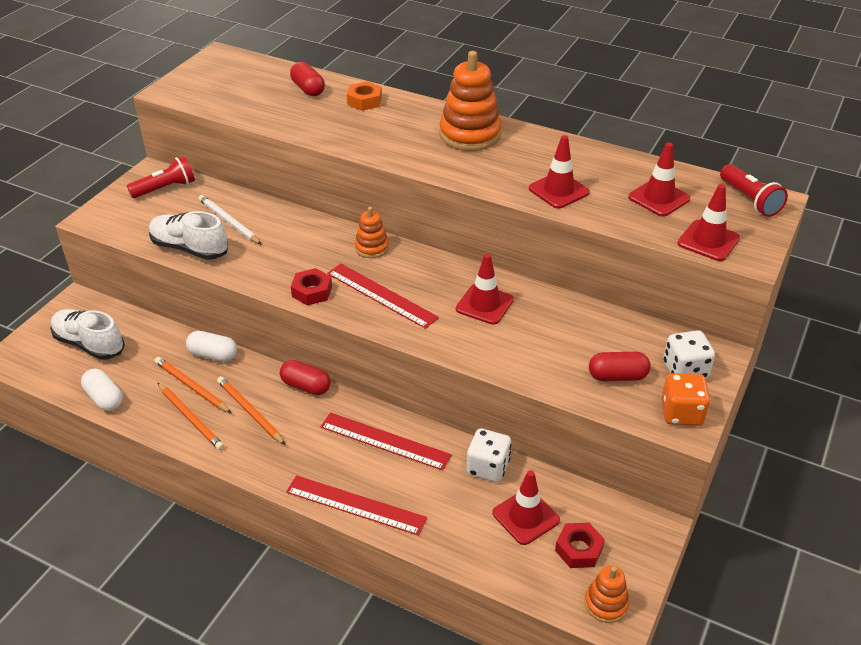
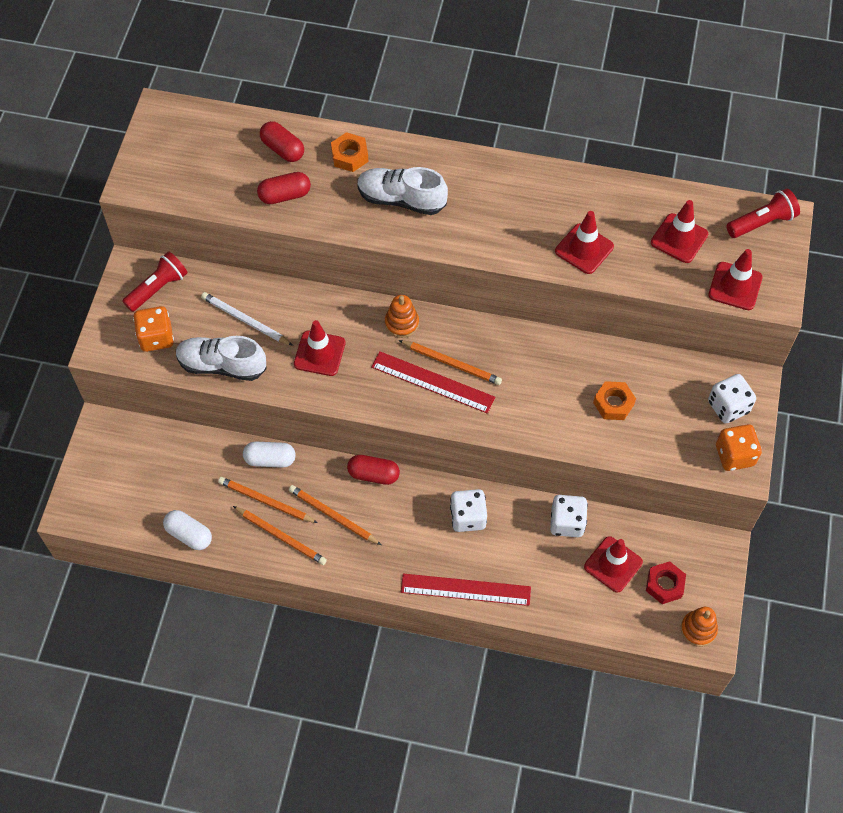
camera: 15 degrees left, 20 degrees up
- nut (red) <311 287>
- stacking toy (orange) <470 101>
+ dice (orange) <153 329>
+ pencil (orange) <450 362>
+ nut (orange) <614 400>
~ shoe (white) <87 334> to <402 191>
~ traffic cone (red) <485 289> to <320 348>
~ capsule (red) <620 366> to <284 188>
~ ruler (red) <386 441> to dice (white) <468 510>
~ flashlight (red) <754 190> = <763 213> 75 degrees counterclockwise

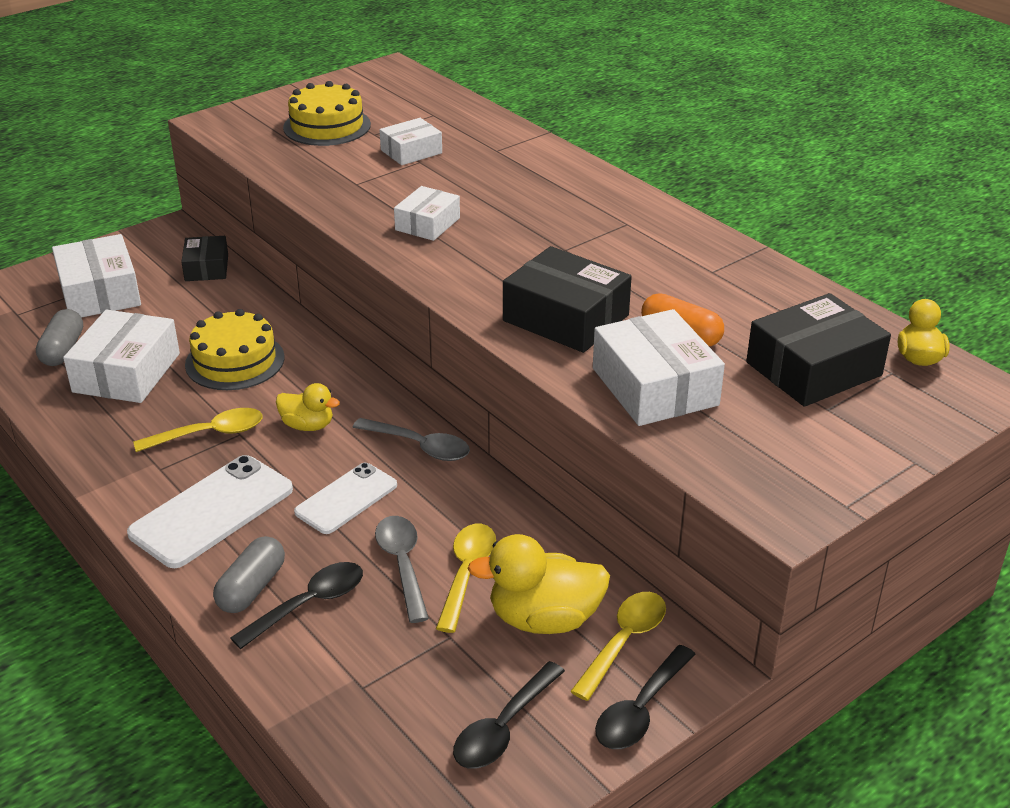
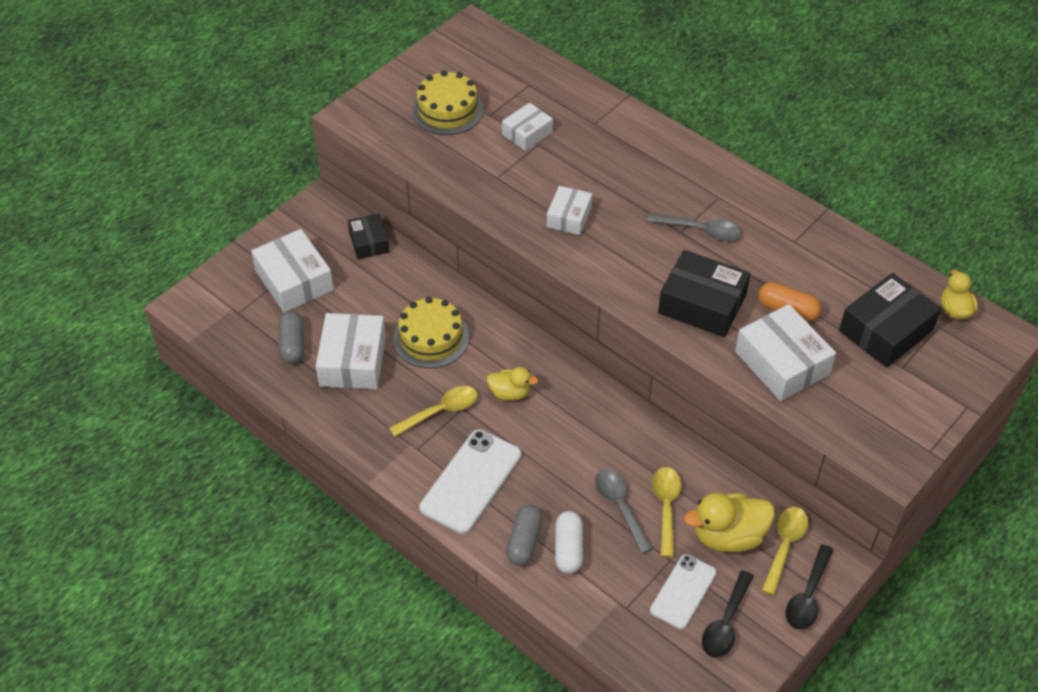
camera: 10 degrees left, 15 degrees up
~ phone (white) <345 498> to <683 591>
~ spoon (grey) <411 439> to <694 227>
~ spoon (black) <296 605> to capsule (white) <569 542>

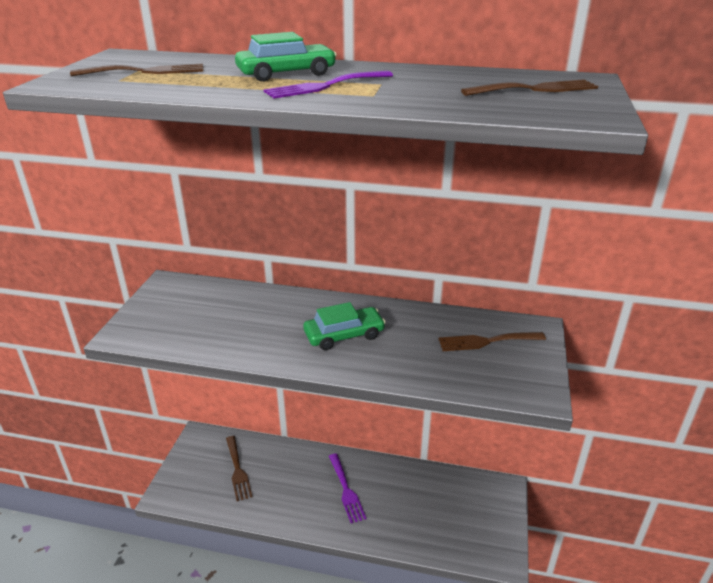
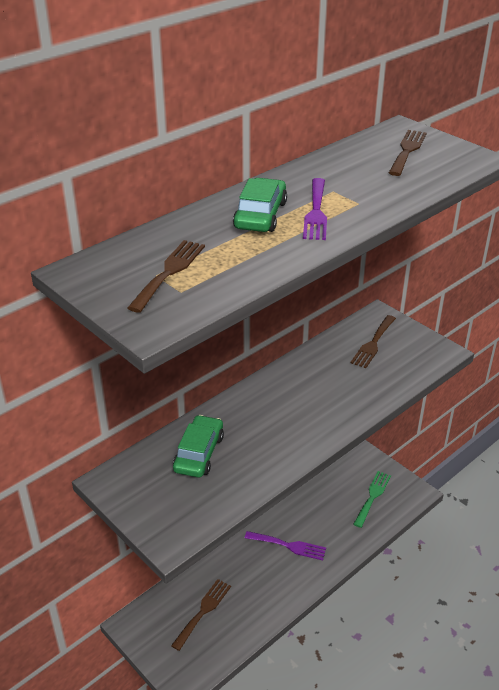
camera: 55 degrees left, 5 degrees up
+ fork (green) <372 499>
~ car (green) <344 326> to <198 446>
~ fork (brown) <239 468> = <201 615> 75 degrees counterclockwise

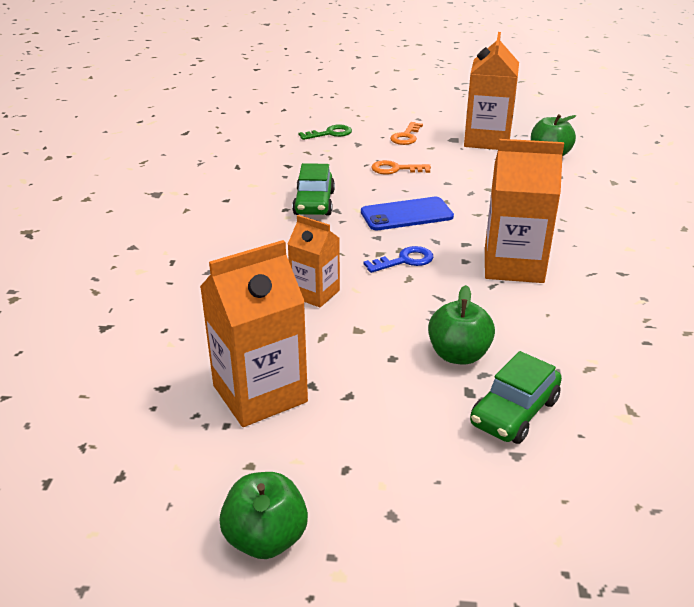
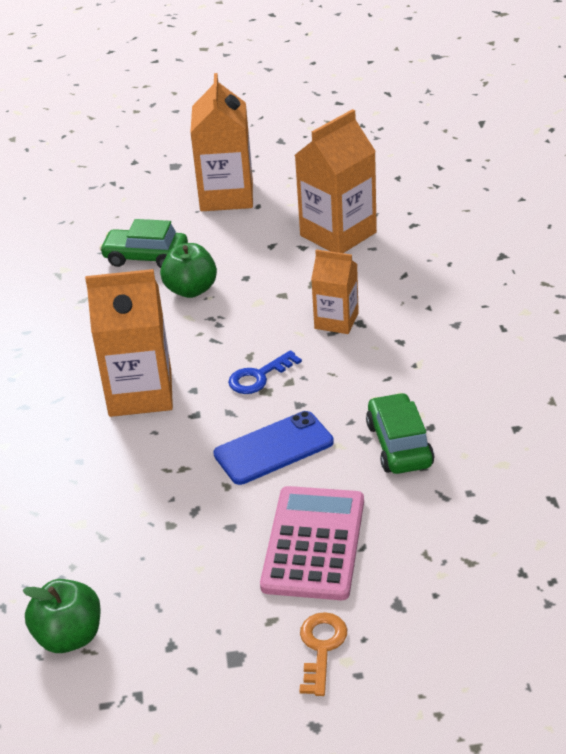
camera: 170 degrees right, 5 degrees up
- apple (green) <263 515>
- key (green) <325 132>
~ carton (orange) <491 91> to <221 142>
~ key (orange) <401 167> to calculator (pink) <312 543>
~ car (green) <516 397> = <143 243> 105 degrees counterclockwise

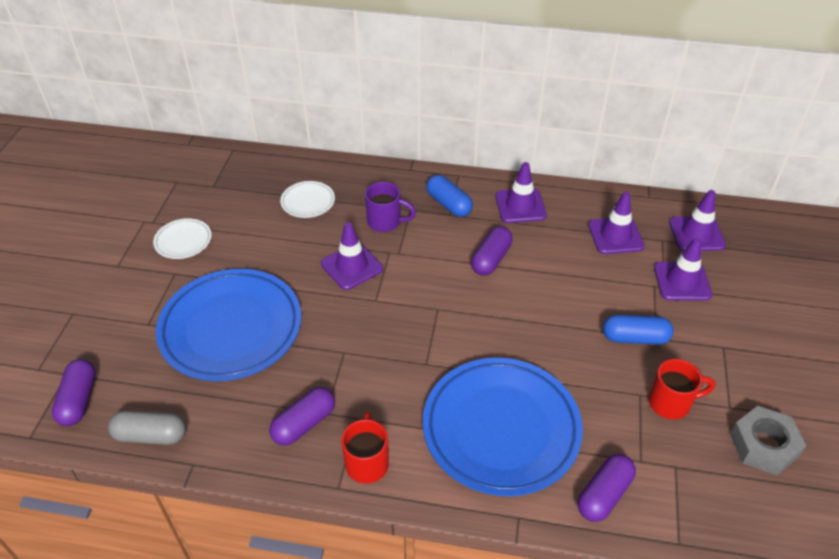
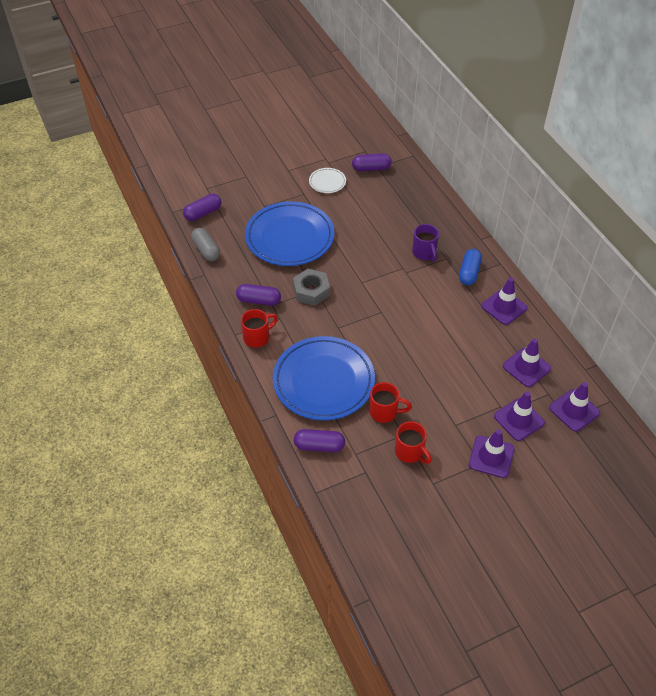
camera: 55 degrees right, 5 degrees up
- plate (white) <307 199>
- capsule (blue) <638 330>
+ mug (red) <390 402>
~ traffic cone (purple) <352 256> to <491 453>
~ capsule (purple) <492 250> to <372 162>
~ nut (grey) <768 440> to <311 287>

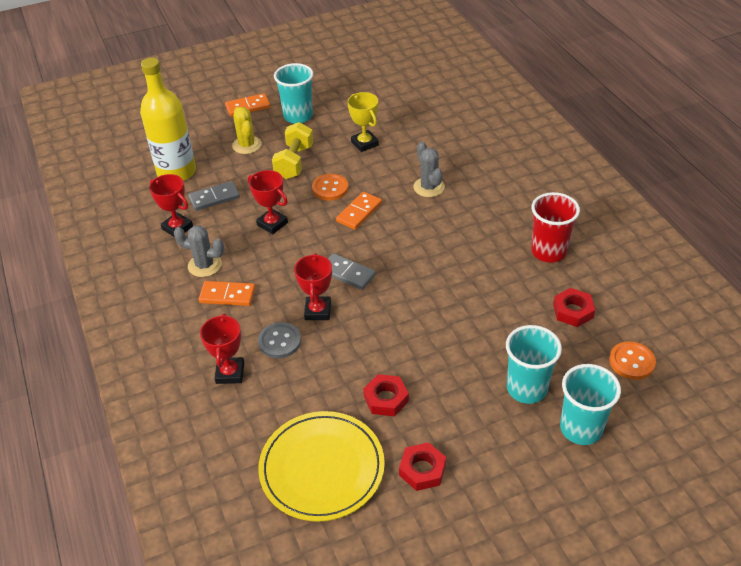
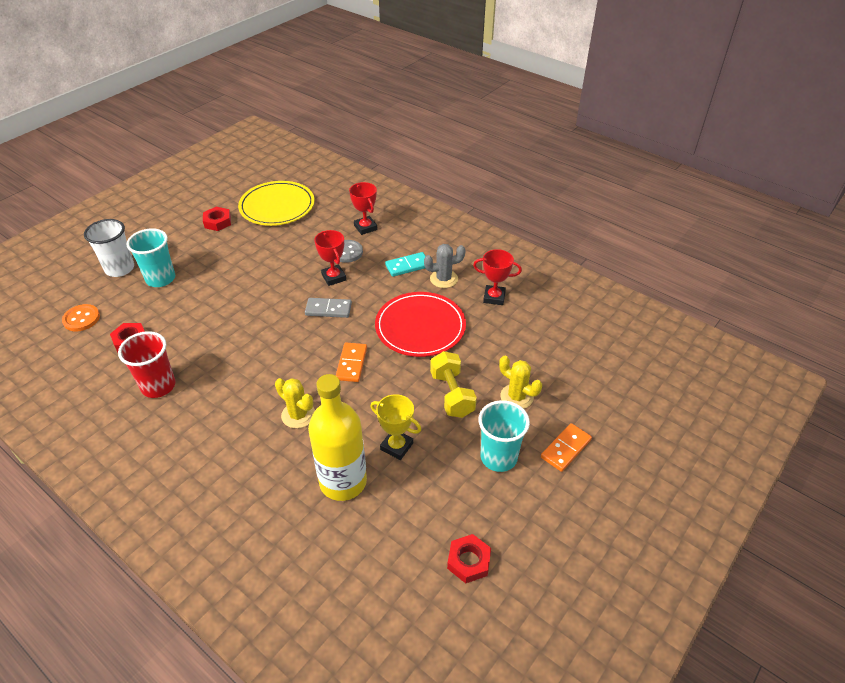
camera: 150 degrees right, 0 degrees up
- domino (grey) <214 196>
- button (orange) <330 187>
~ bottle (yellow) <168 119> to <337 437>
~ nut (red) <386 395> to <469 558>
~ trophy (red) <268 202> to plate (red) <420 324>
~ domino (orange) <227 293> to domino (turquoise) <405 264>
~ cactus (grey) <429 169> to cactus (yellow) <295 403>
~ cup (turquoise) <590 404> to cup (white) <109 248>

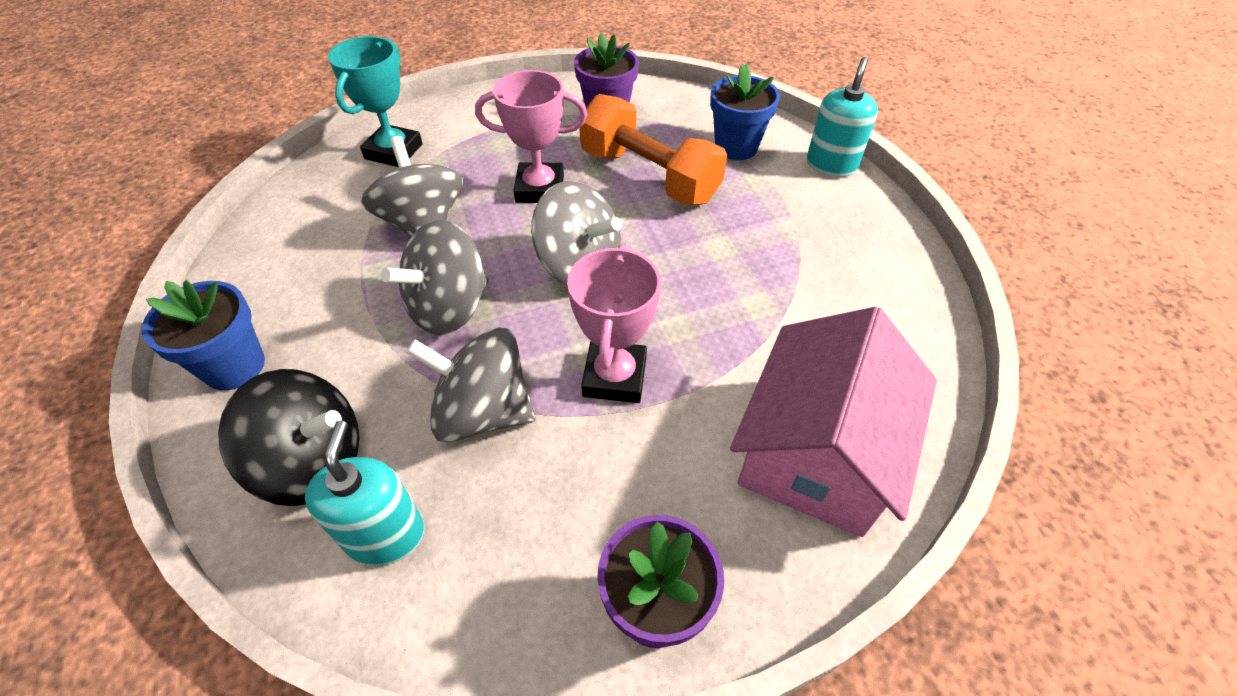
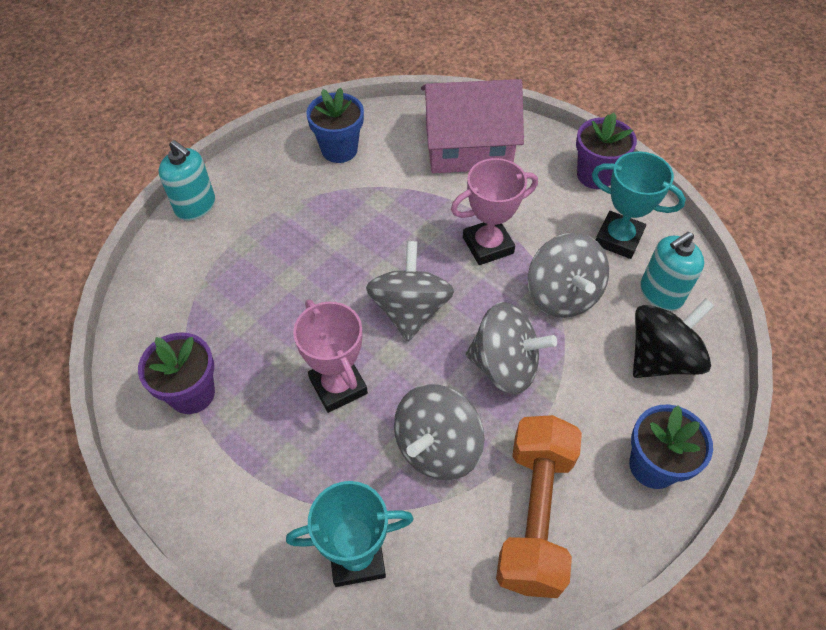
camera: 120 degrees left, 5 degrees up
+ trophy (turquoise) <639 205>
~ dumbbell (orange) <653 150> to <539 506>
~ flower pot (blue) <745 112> to <335 125>
~ spinning top (black) <288 437> = <673 338> 75 degrees clockwise
~ soap dispenser (turquoise) <842 117> = <186 180> 135 degrees counterclockwise

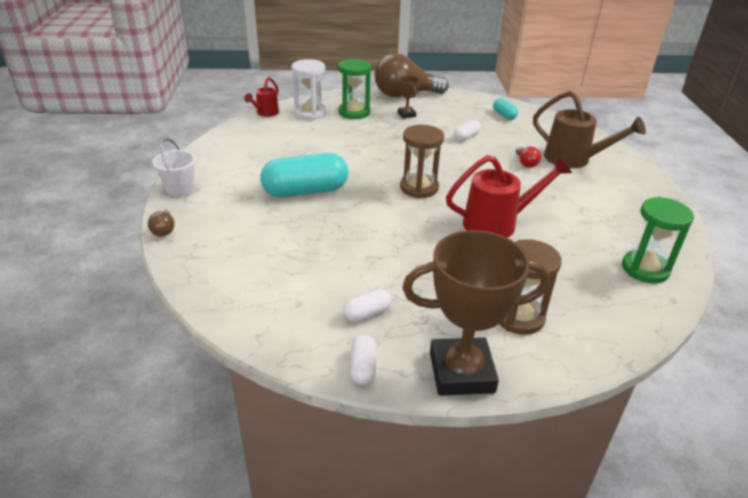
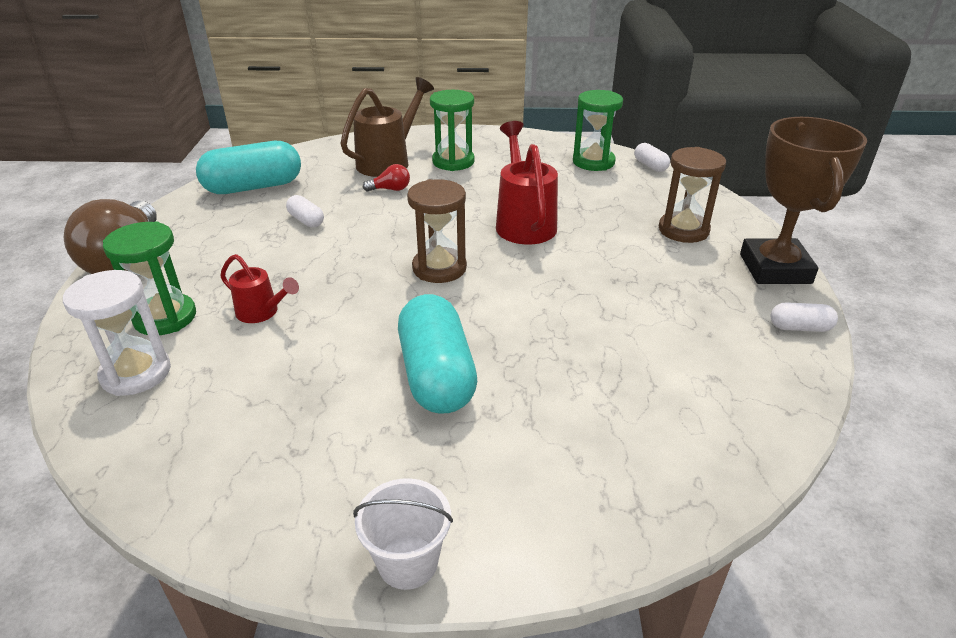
camera: 85 degrees left, 0 degrees up
- light bulb (brown) <161 223>
- trophy (brown) <409 97>
+ hourglass (green) <452 130>
~ watering can (red) <261 97> to <259 288>
~ capsule (white) <367 305> to <652 157>
~ capsule (turquoise) <505 109> = <248 167> x2.14

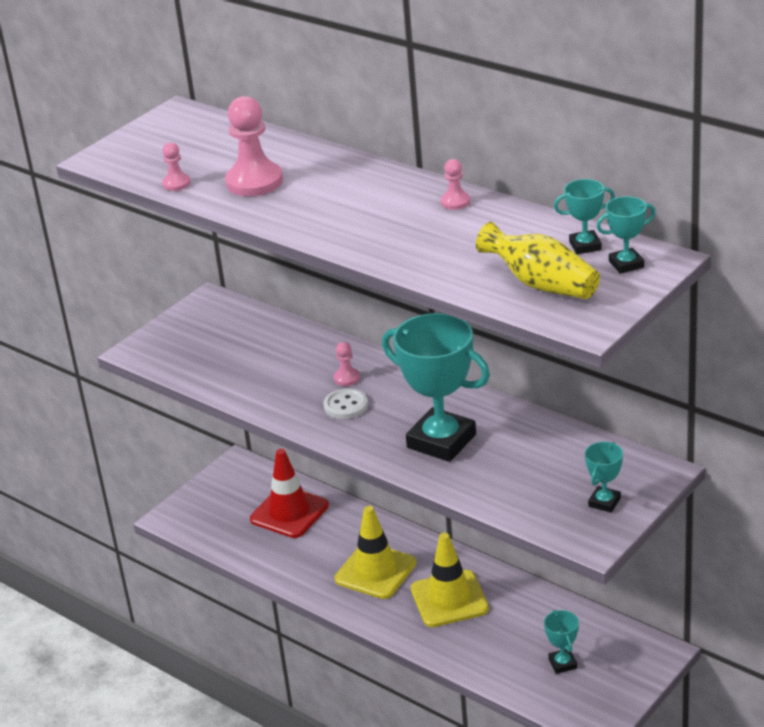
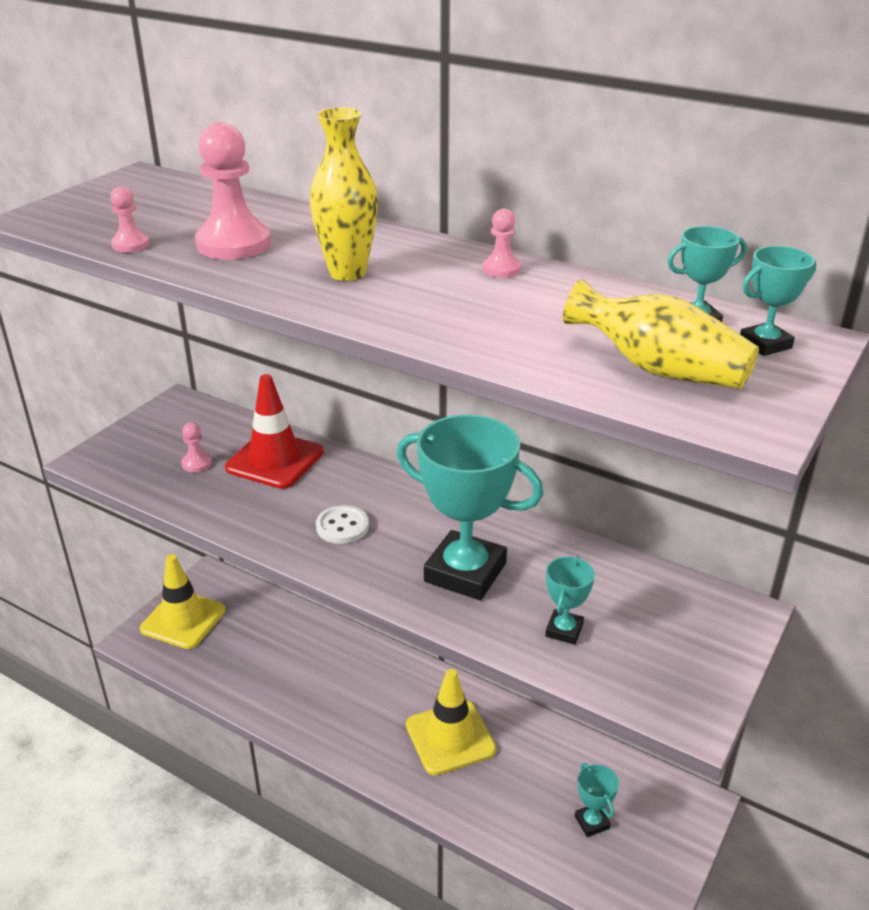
camera: 10 degrees left, 0 degrees up
+ vase (yellow) <344 194>
~ traffic cone (red) <289 493> to <274 431>
~ pawn (pink) <347 364> to <196 447>
~ traffic cone (yellow) <375 552> to <182 601>
~ trophy (turquoise) <604 477> to <570 600>

